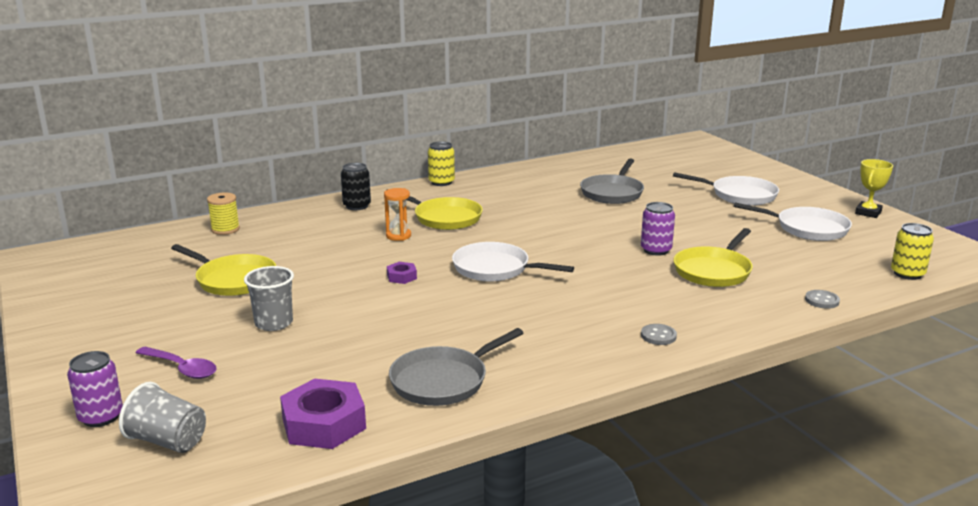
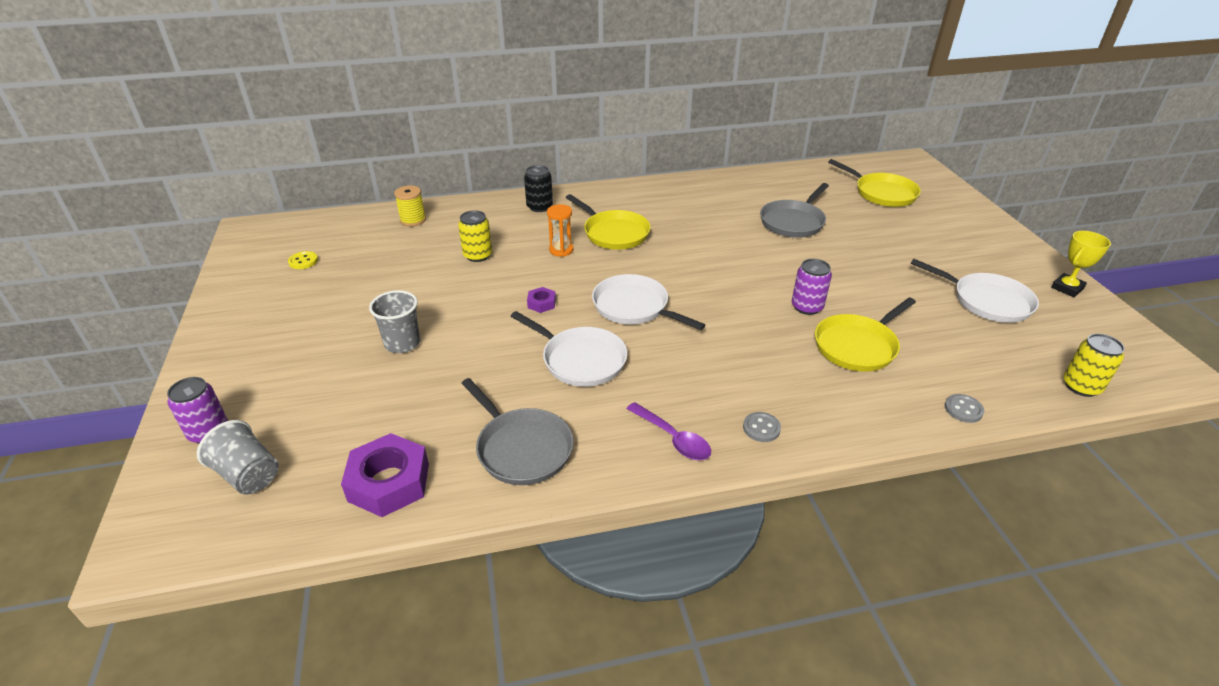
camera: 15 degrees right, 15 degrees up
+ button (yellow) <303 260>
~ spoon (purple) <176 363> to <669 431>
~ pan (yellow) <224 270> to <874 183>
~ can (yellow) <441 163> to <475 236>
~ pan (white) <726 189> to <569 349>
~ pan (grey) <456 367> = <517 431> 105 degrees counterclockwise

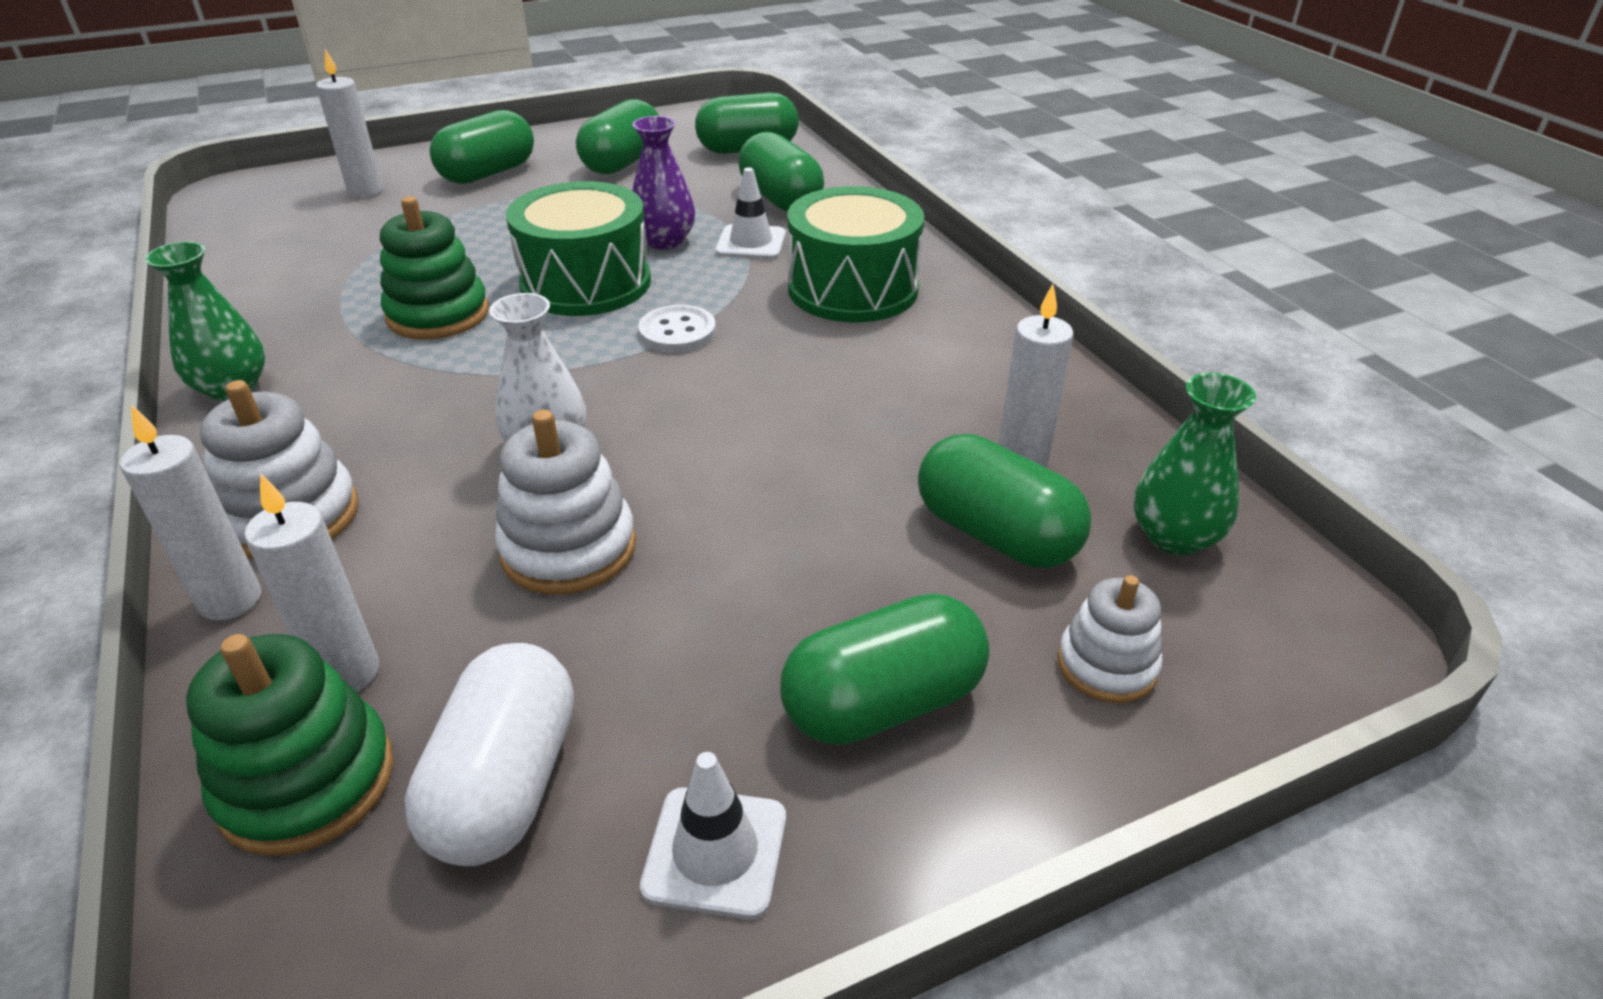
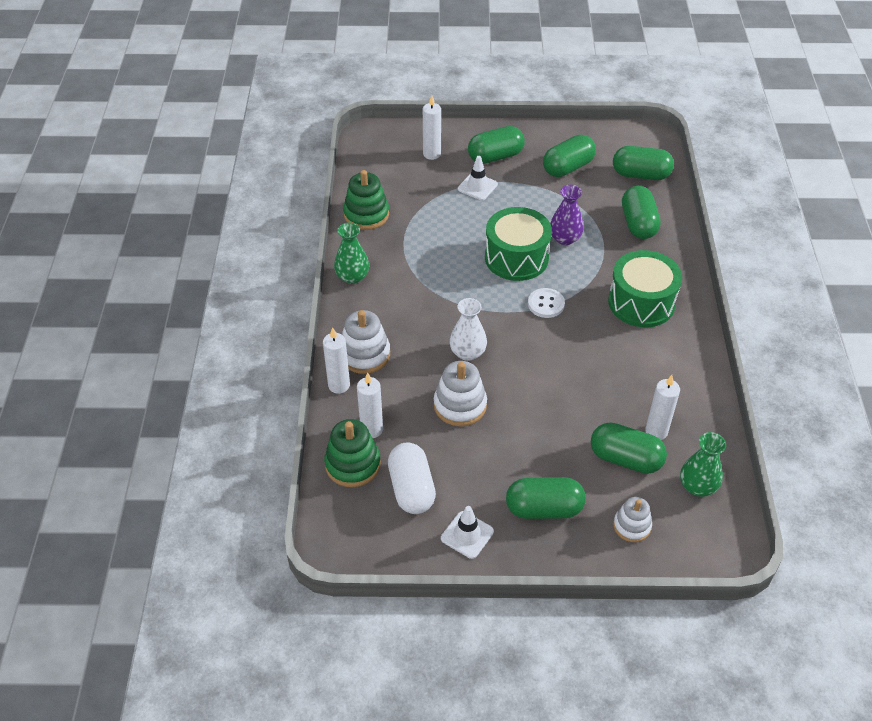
camera: 25 degrees right, 10 degrees up
~ stacking toy (green) <434 268> to <366 200>
~ traffic cone (white) <750 213> to <478 178>
~ capsule (white) <489 754> = <412 478> 45 degrees counterclockwise
~ capsule (green) <1004 501> = <629 448> 45 degrees counterclockwise

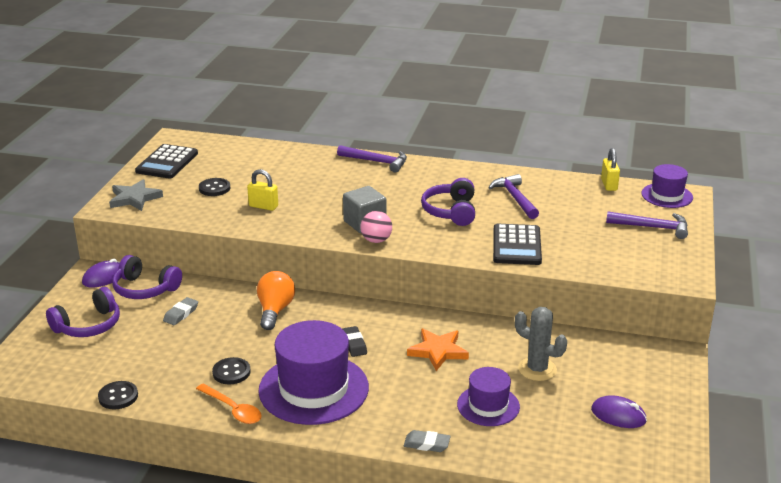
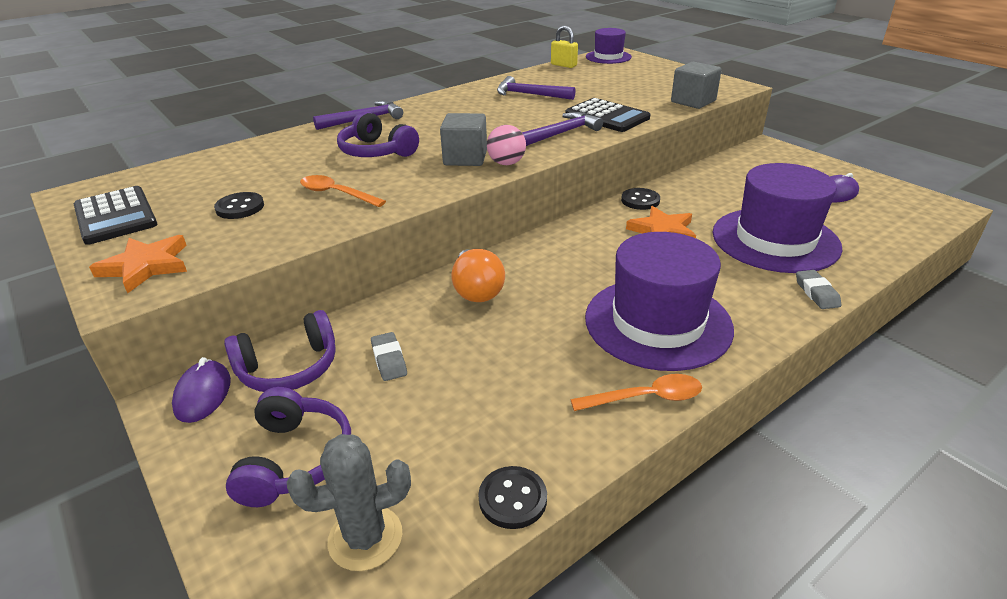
camera: 50 degrees left, 5 degrees up
- eraser (black) <355 341>
+ cube (grey) <696 85>
~ button (black) <231 370> to <640 199>
~ headphones (purple) <448 202> to <378 134>
~ cactus (grey) <541 344> to <349 502>
~ hammer (purple) <647 225> to <562 129>
~ padlock (yellow) <262 190> to spoon (orange) <343 191>
~ star (grey) <136 195> to star (orange) <138 264>
~ light bulb (orange) <276 300> = <478 275> 150 degrees counterclockwise
~ eraser (grey) <427 441> = <818 289> 60 degrees counterclockwise
~ hat (purple) <488 396> = <777 218> x1.79

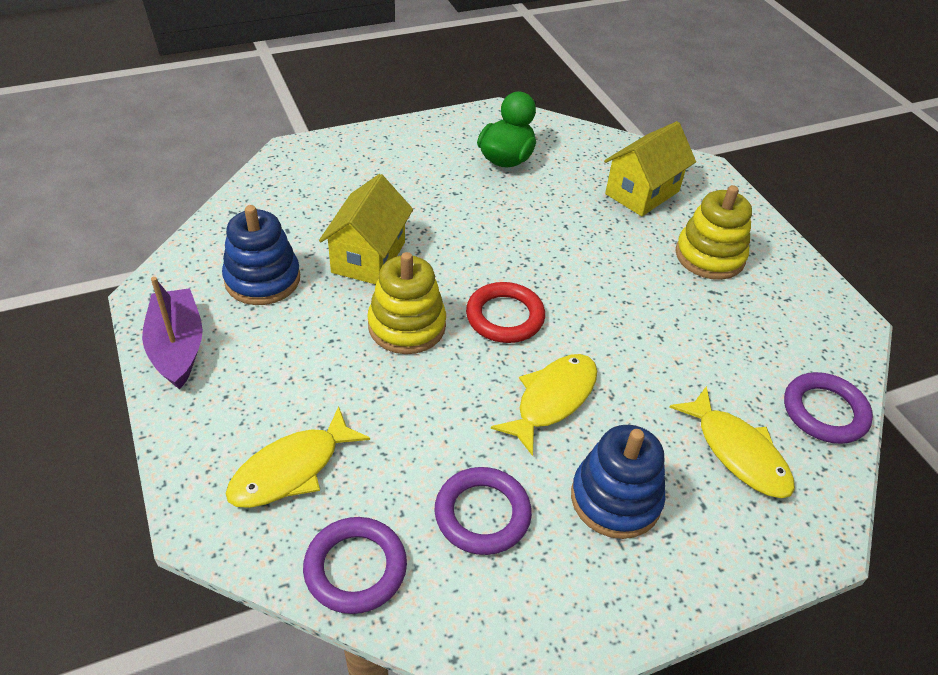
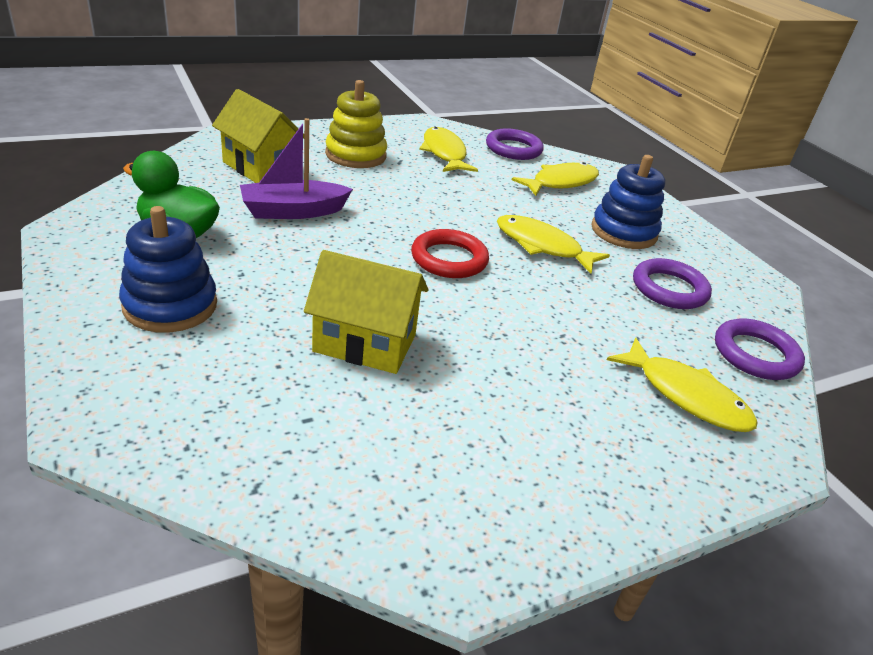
camera: 95 degrees left, 10 degrees down
- stacking toy (yellow) <406 303>
+ fish (yellow) <448 149>
~ boat (purple) <172 333> to <296 168>
~ stacking toy (blue) <261 255> to <168 269>

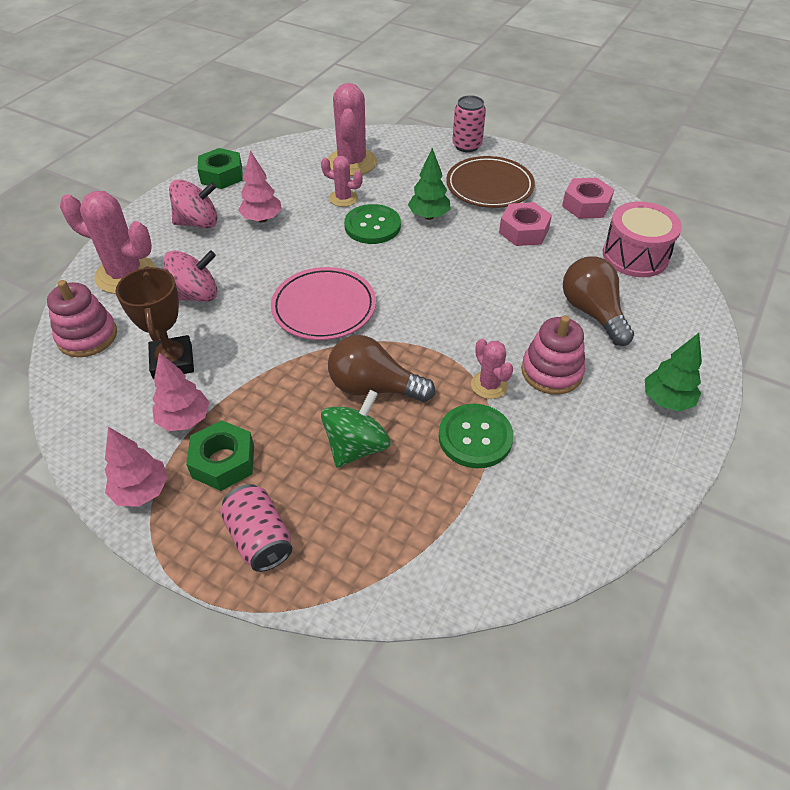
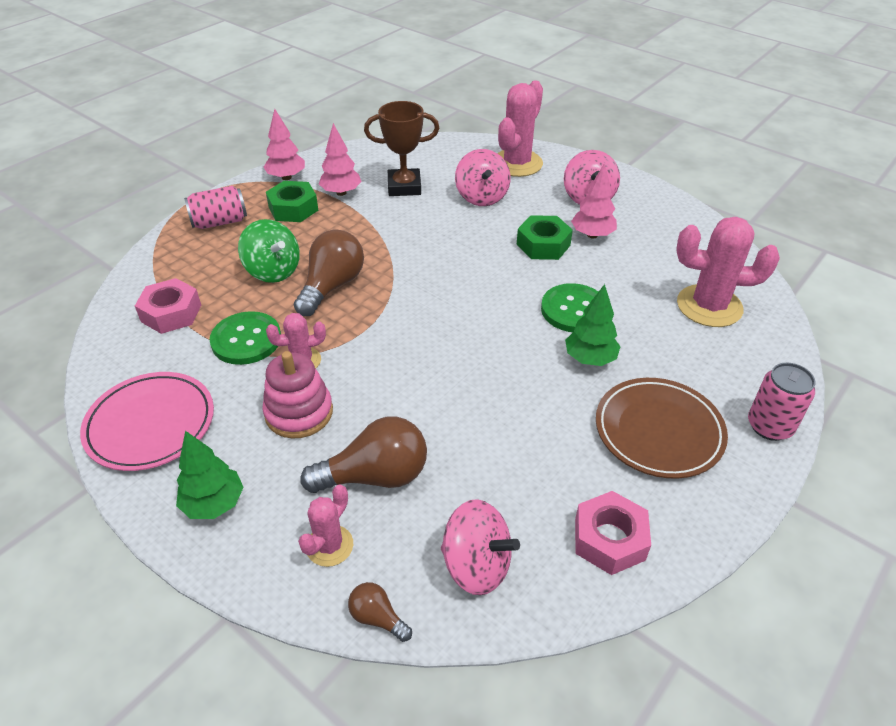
camera: 100 degrees right, 5 degrees down
- stacking toy (pink) <82 318>
+ light bulb (brown) <380 612>
~ nut (green) <220 168> to <545 237>
~ plate (pink) <323 303> to <147 421>
~ cactus (pink) <342 181> to <325 526>
~ nut (pink) <525 224> to <168 306>
~ drum (pink) <642 239> to spinning top (pink) <480 547>

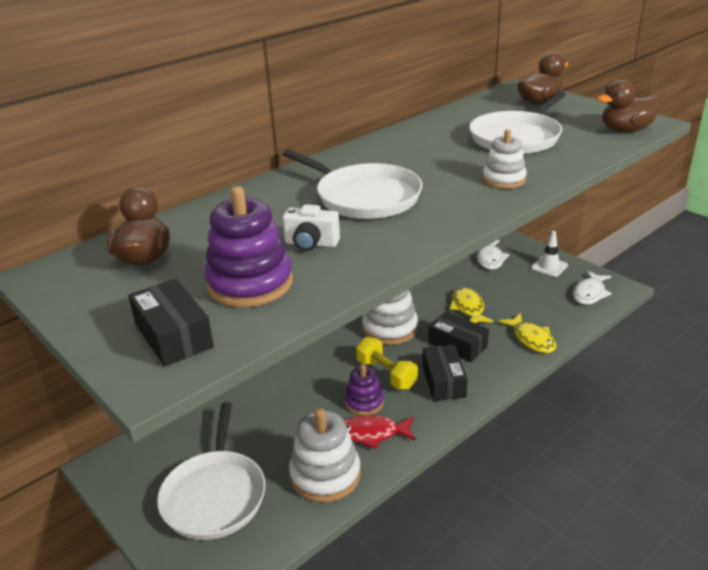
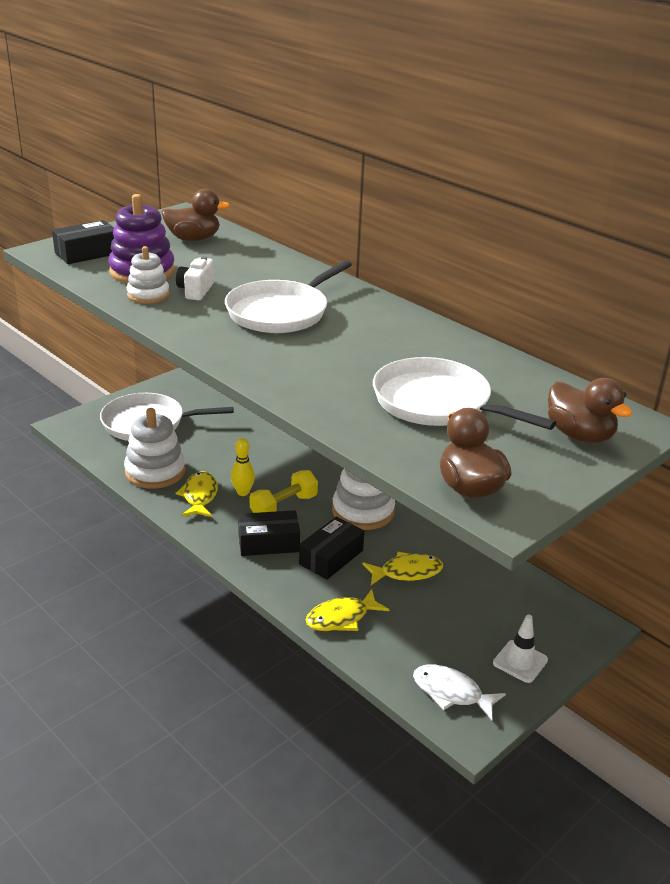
camera: 85 degrees right, 0 degrees up
- fish (white) <493 255>
~ stacking toy (white) <505 159> to <148 275>
~ stacking toy (purple) <364 389> to bowling pin (yellow) <243 467>
~ fish (red) <380 432> to fish (yellow) <196 494>

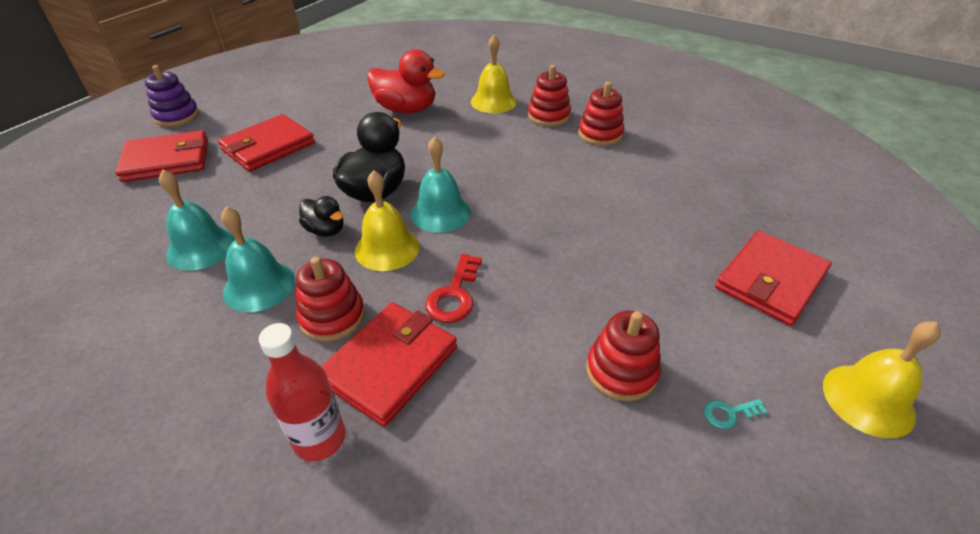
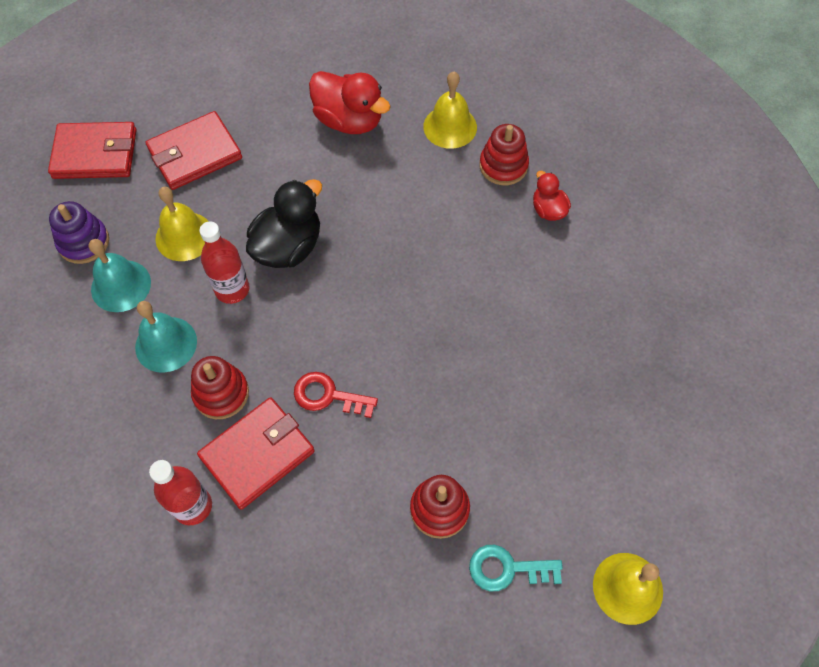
camera: 15 degrees right, 20 degrees up
- bell (turquoise) <441 184>
- wallet (red) <773 278>
~ stacking toy (purple) <172 96> to <79 232>
~ bell (yellow) <387 220> to <182 224>
~ duck (black) <321 216> to bottle (red) <224 262>
~ stacking toy (red) <601 114> to duck (red) <552 196>
~ key (red) <453 288> = <336 395> 75 degrees clockwise
~ key (turquoise) <736 414> = <516 568> x1.79

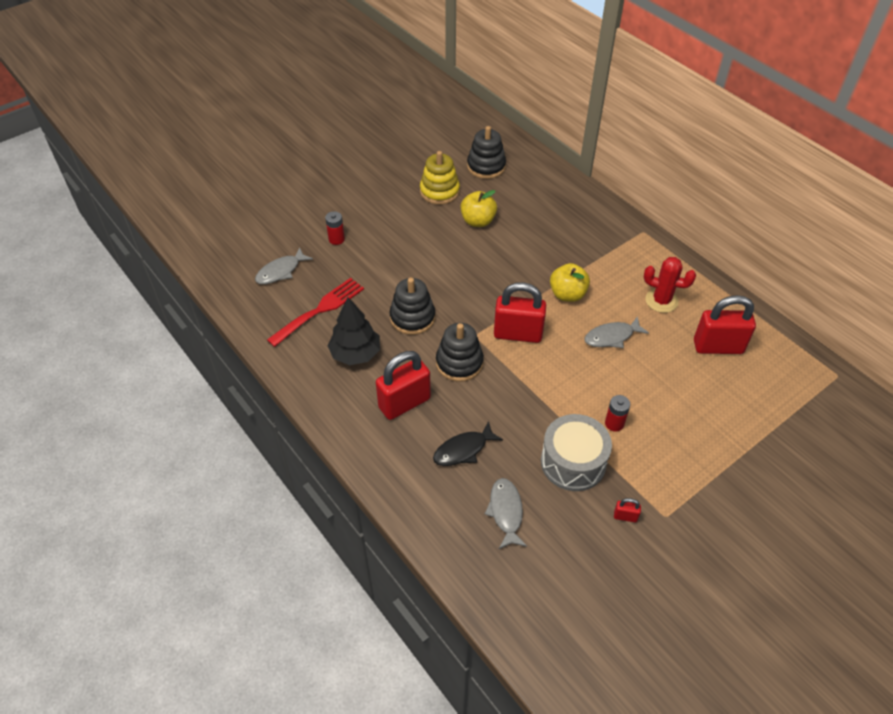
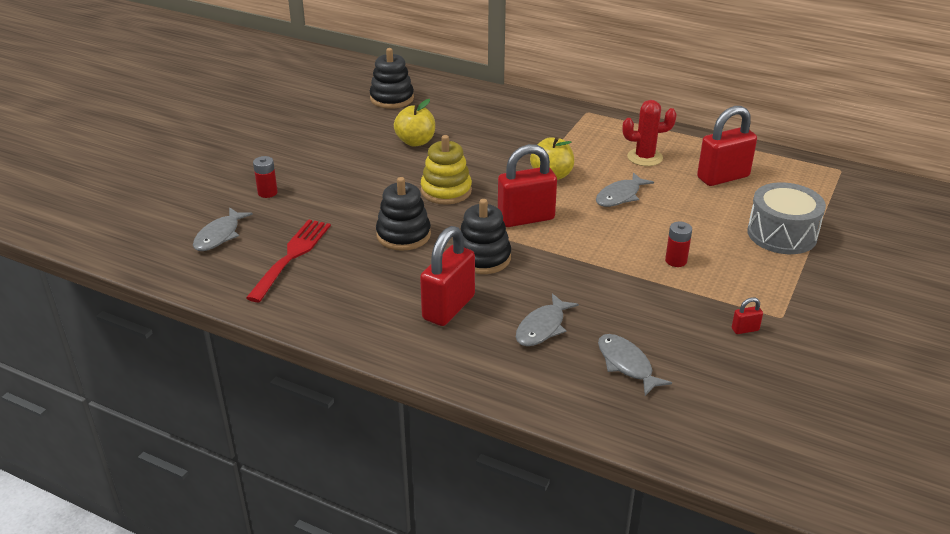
camera: 25 degrees left, 15 degrees down
- tree (black) <353 331>
~ stacking toy (yellow) <440 178> to <446 169>
~ drum (grey) <576 452> to <786 218>
~ fish (black) <468 443> to fish (grey) <547 319>

